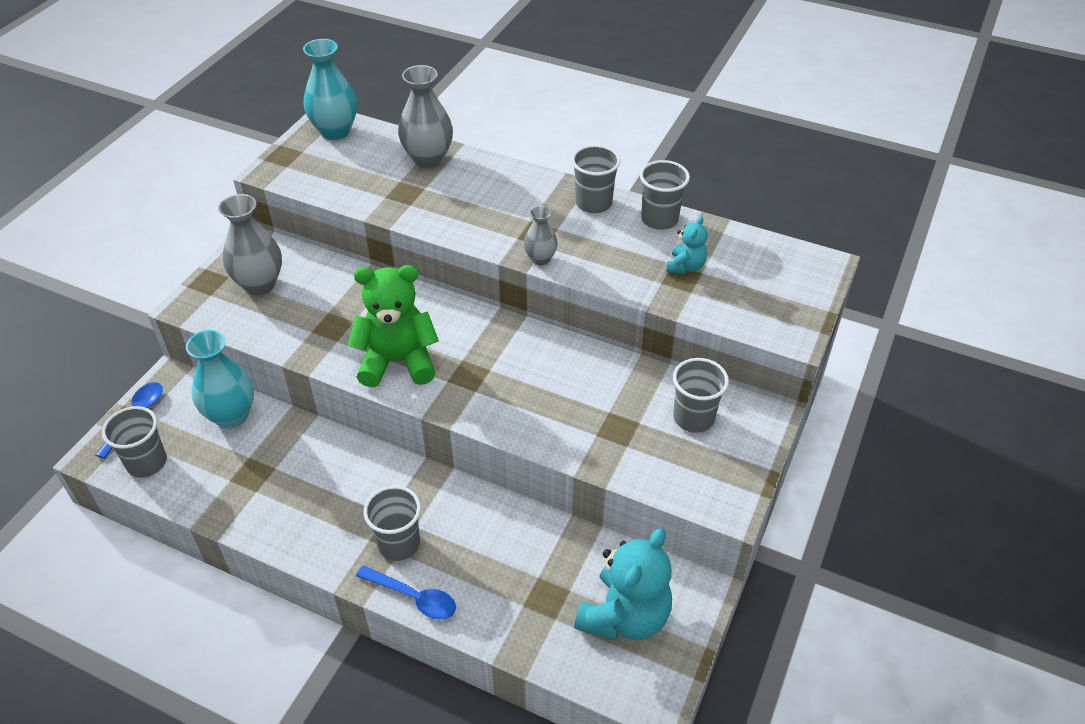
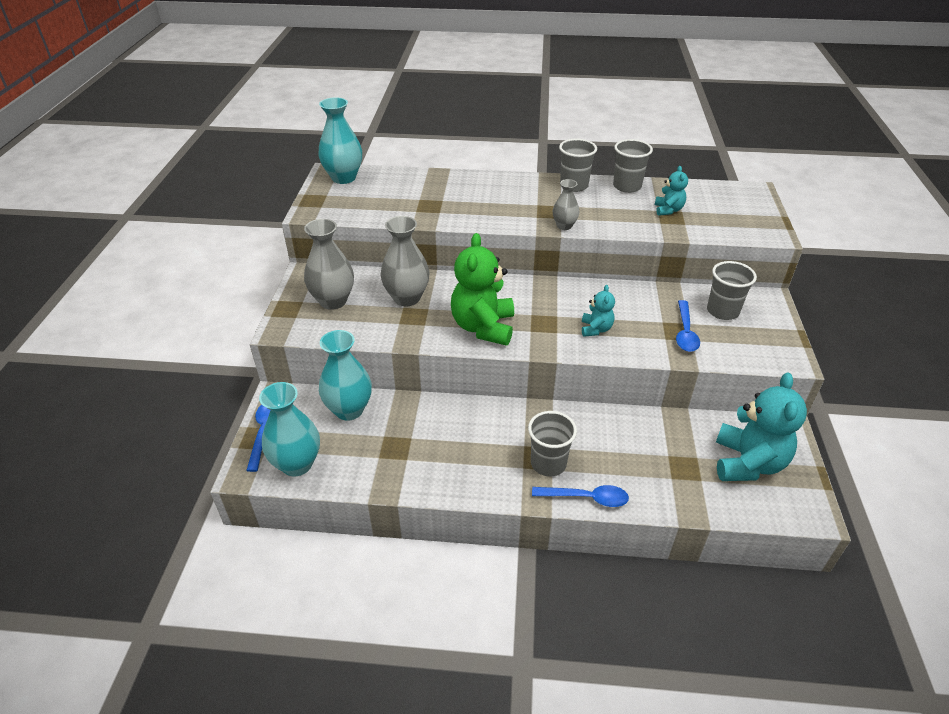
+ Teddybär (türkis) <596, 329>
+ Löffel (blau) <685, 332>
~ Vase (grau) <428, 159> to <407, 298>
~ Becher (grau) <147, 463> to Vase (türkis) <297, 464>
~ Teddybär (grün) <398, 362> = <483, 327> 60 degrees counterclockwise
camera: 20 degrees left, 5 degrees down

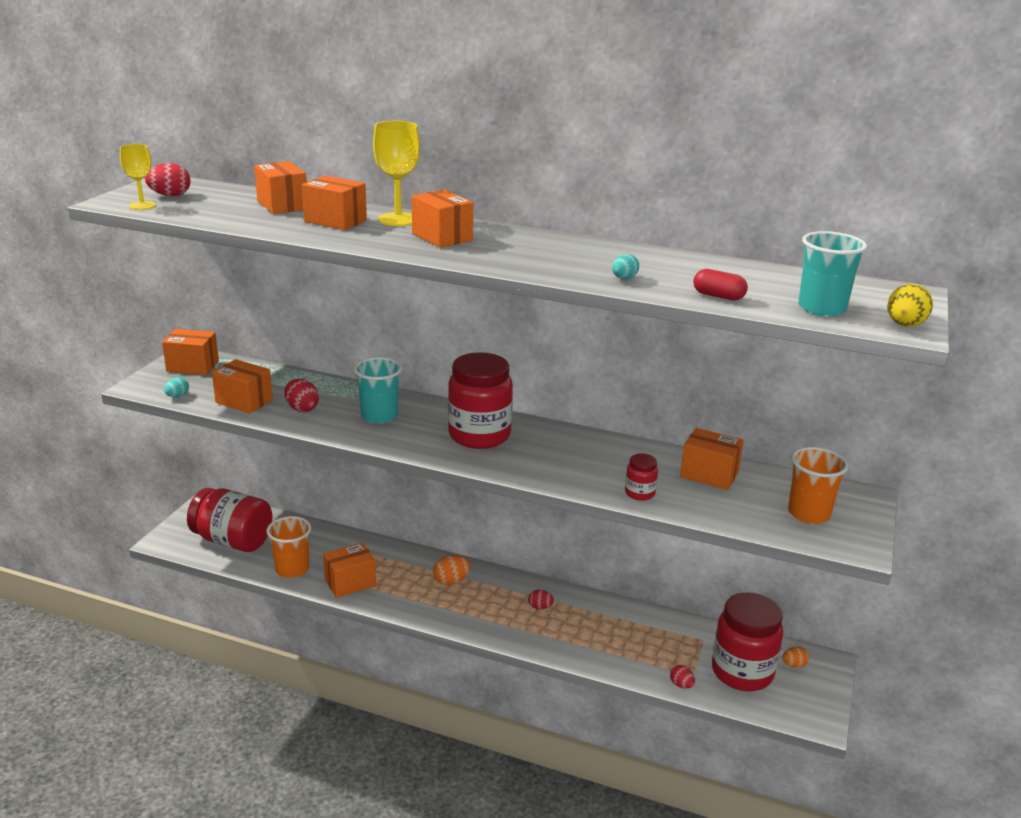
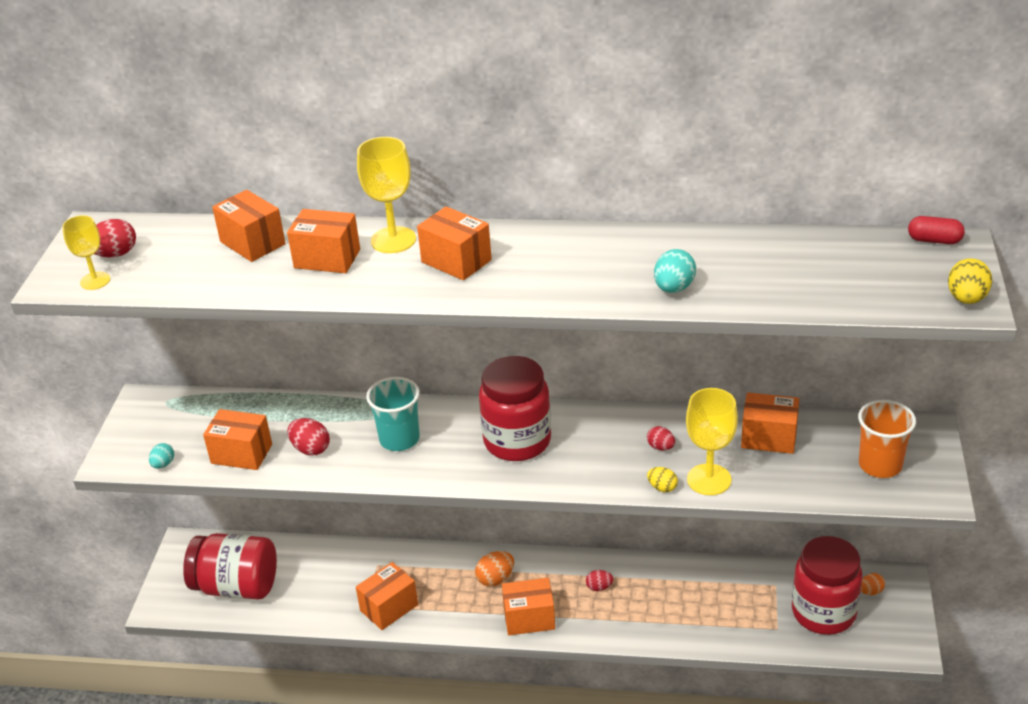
- Becher (orange) <292, 569>
- Becher (türkis) <821, 308>
+ Ei (gelb) <662, 487>
~ Schachtel (orange) <192, 366> to <529, 618>
~ Ei (rot) <681, 685> to <660, 447>
~ Kapsel (rot) <718, 296> to <934, 240>
~ Einmachglas (rot) <639, 493> to Kelch (gelb) <709, 479>
~ Ei (türkis) <624, 278> = <674, 288> x1.54
camera: 10 degrees left, 10 degrees up

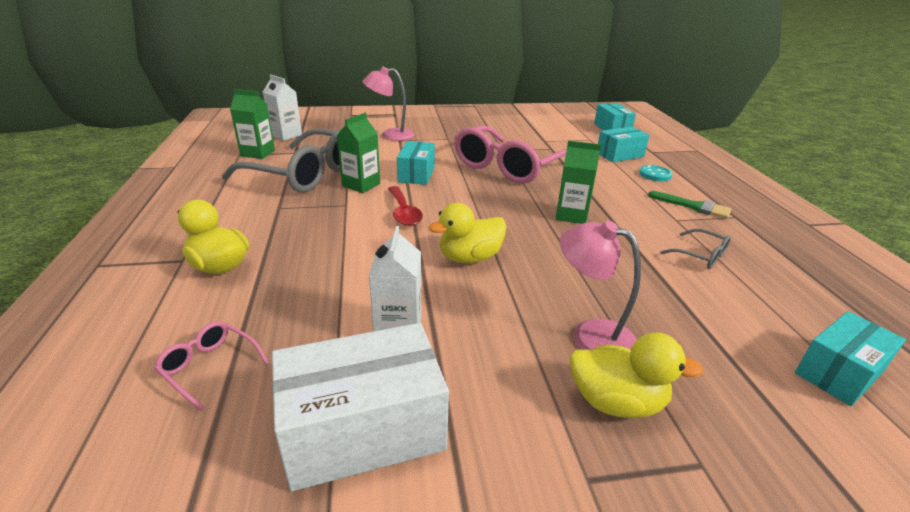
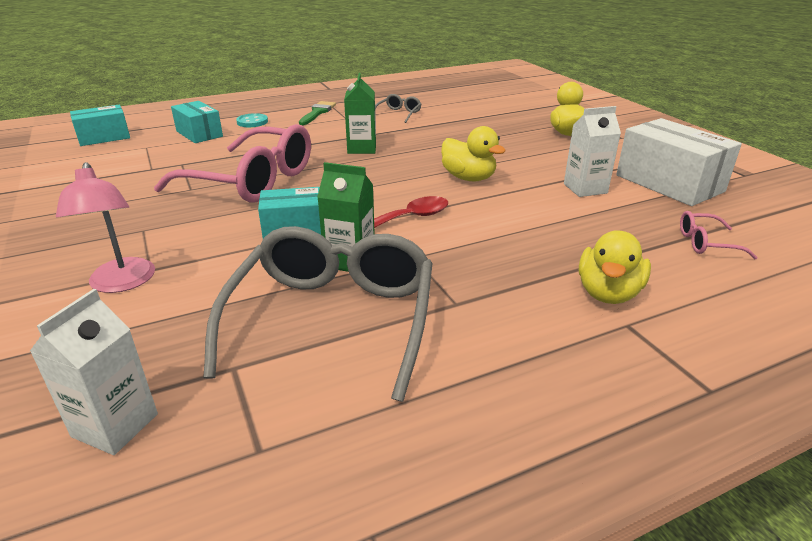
- Getränkekarton (grün) <258, 153>
- Lampe (rosa) <591, 335>
- Schachtel (türkis) <838, 372>
~ Brille (rosa) <209, 367> = <706, 243> 75 degrees clockwise
camera: 105 degrees left, 0 degrees up

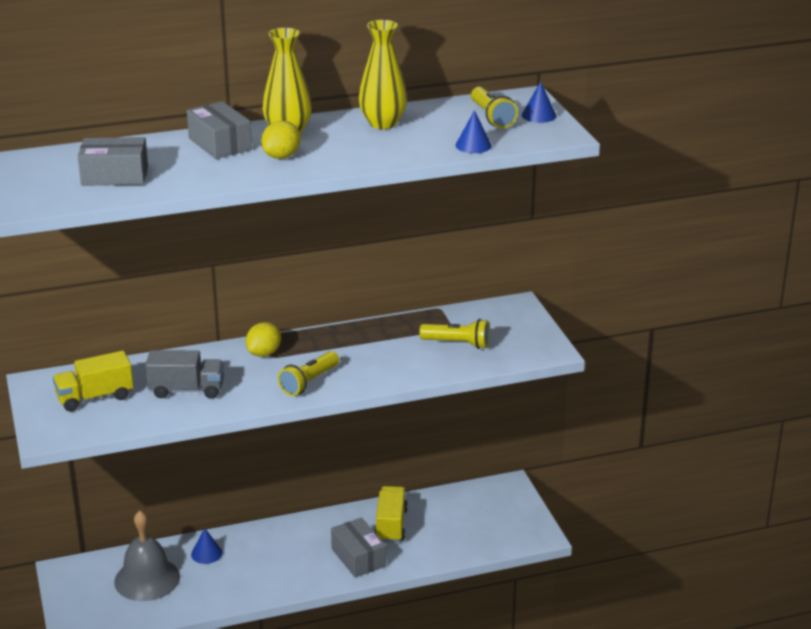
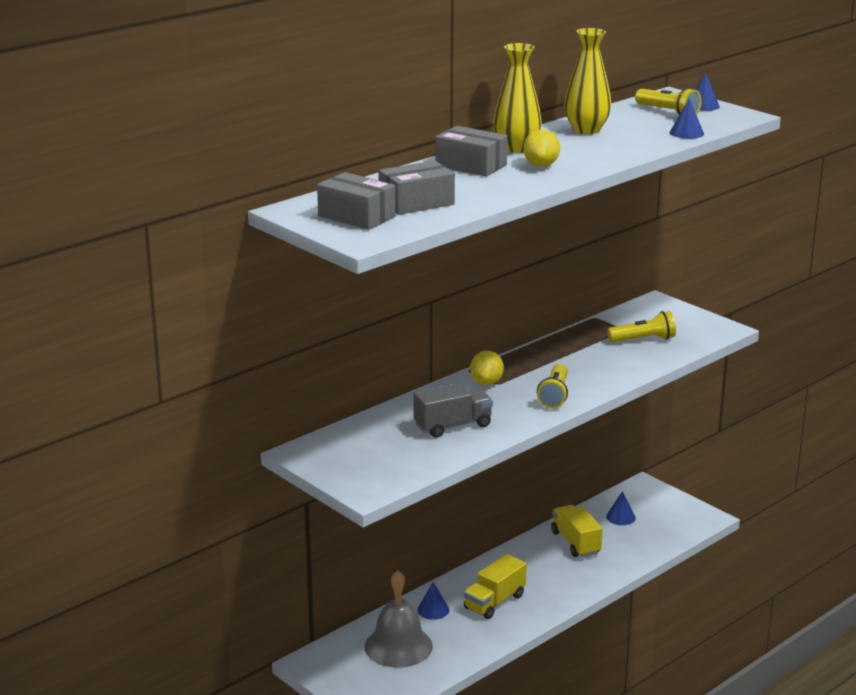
+ Kegel (blau) <620, 517>
~ Lastwagen (gelb) <95, 397> to <494, 602>
~ Schachtel (grau) <358, 557> to <356, 216>
camera: 25 degrees left, 5 degrees down

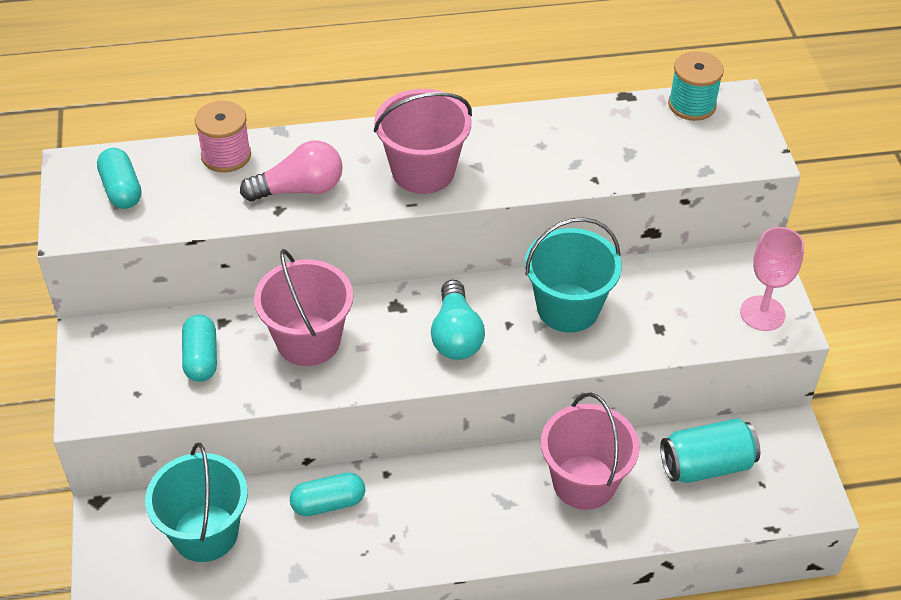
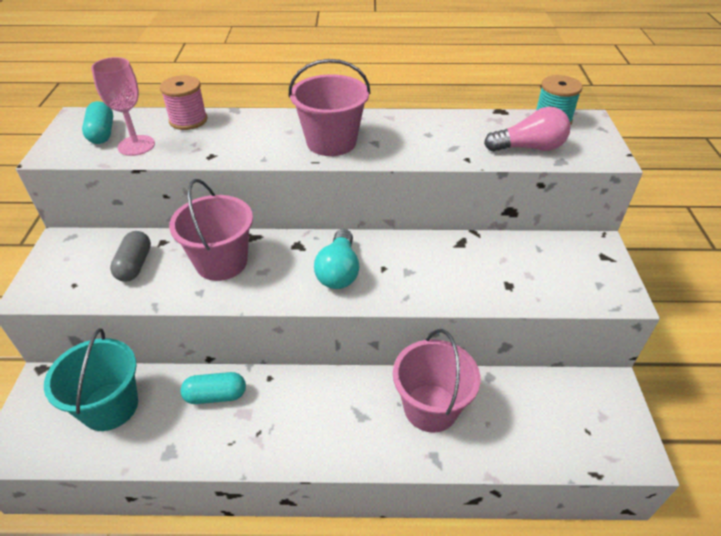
- Eimer (türkis) <568, 308>
- Dose (türkis) <706, 465>
~ Glühbirne (rosa) <300, 189> to <529, 148>
~ Kelch (rosa) <762, 313> to <136, 145>
~ Kapsel (türkis) <201, 358> to Kapsel (grau) <134, 265>
camera: 10 degrees right, 5 degrees down

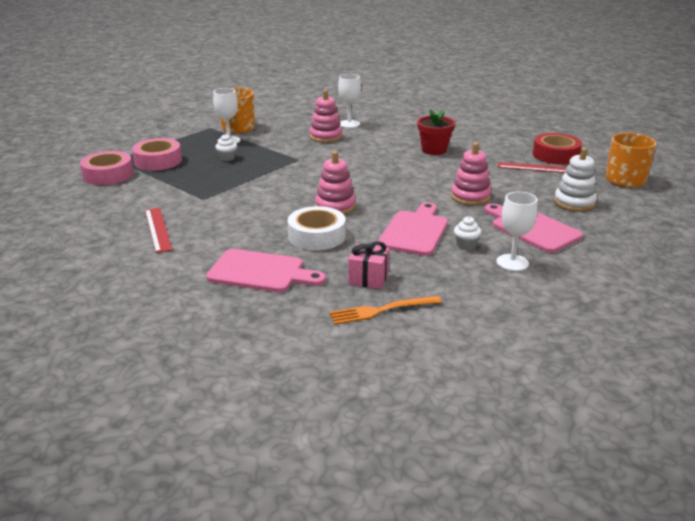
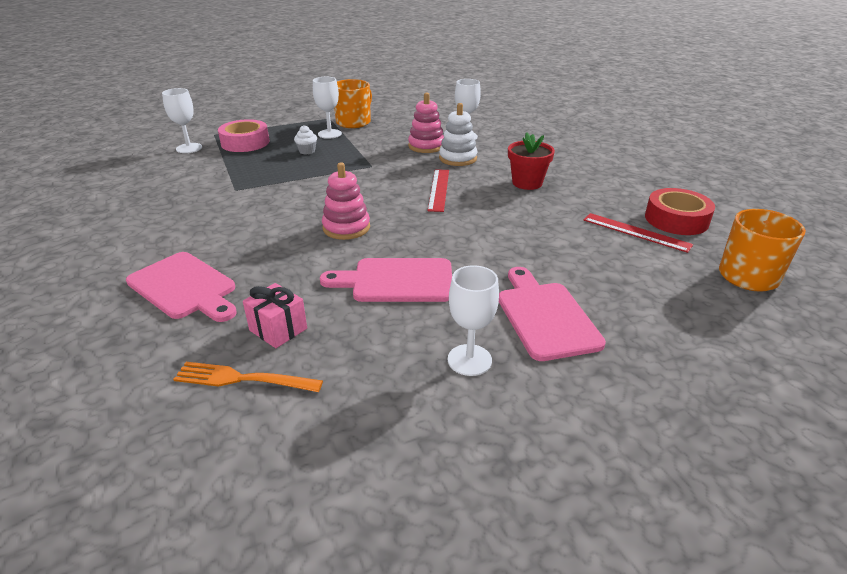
- Klebeband (weiß) <317, 236>
- Stapelspielzeug (rosa) <470, 197>
- Muffin (weiß) <466, 245>
~ Lineal (rot) <157, 229> to <438, 189>
~ Stapelspielzeug (weiß) <574, 203> to <458, 158>
~ Klebeband (rosa) <108, 175> to Kelch (weiß) <189, 148>
~ Schneidebrett (rosa) <415, 231> = <397, 281> 135 degrees counterclockwise
camera: 25 degrees right, 5 degrees up

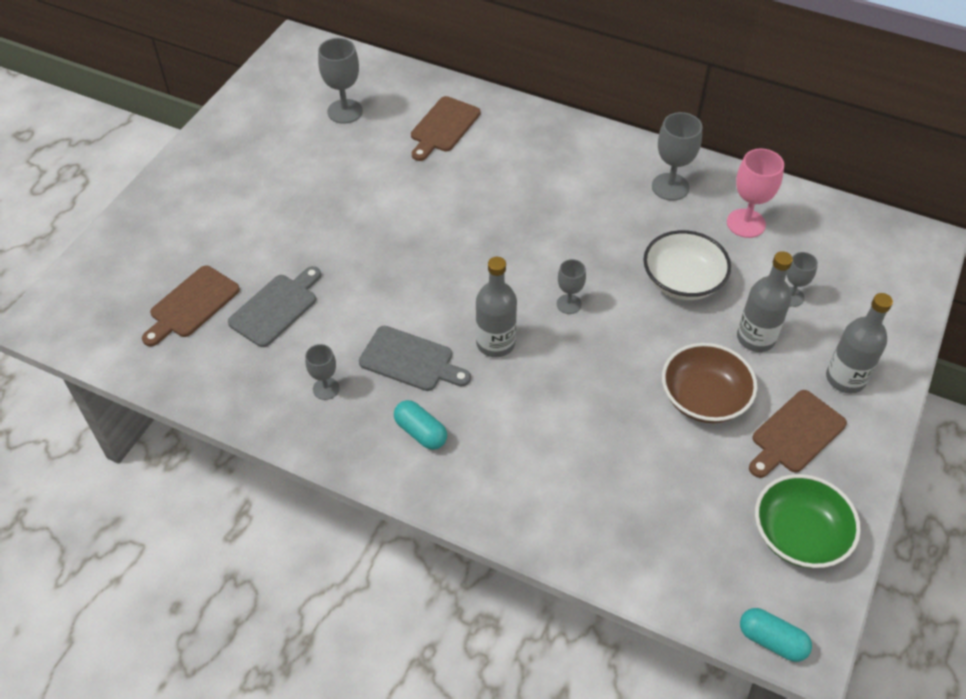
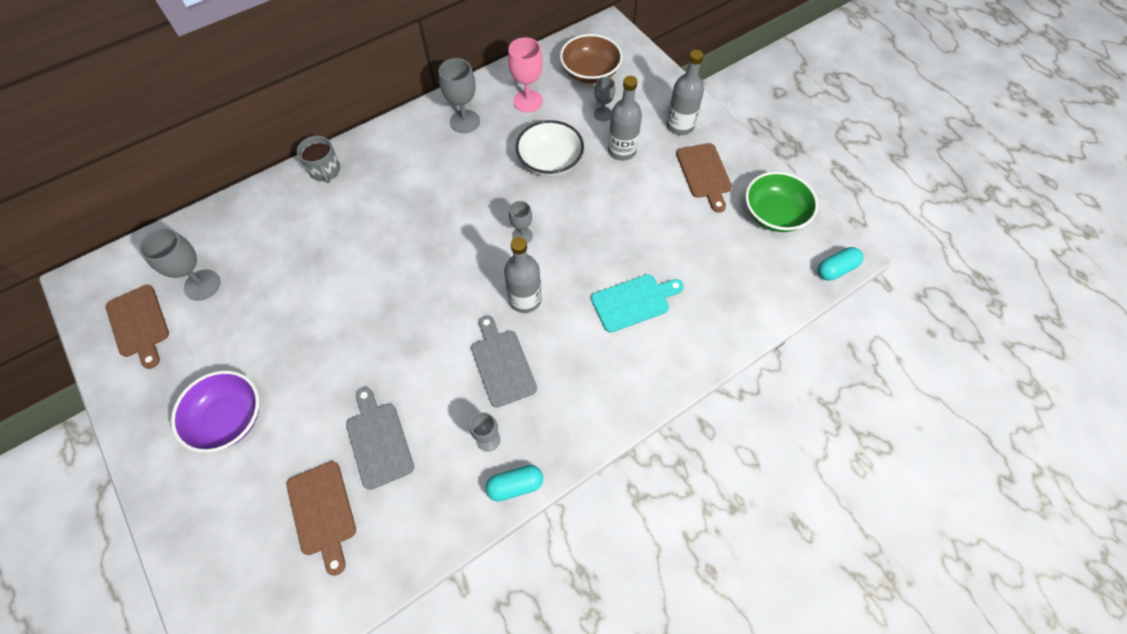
+ Schüssel (lila) <229, 419>
+ Tasse (grau) <325, 170>
+ Schneidebrett (türkis) <633, 302>
~ Kapsel (türkis) <420, 432> to <515, 485>
~ Schneidebrett (braun) <443, 127> to <139, 324>
~ Schüssel (braun) <704, 398> to <590, 72>
~ Schneidebrett (grau) <410, 360> = <502, 364> 75 degrees counterclockwise
camera: 60 degrees left, 10 degrees up

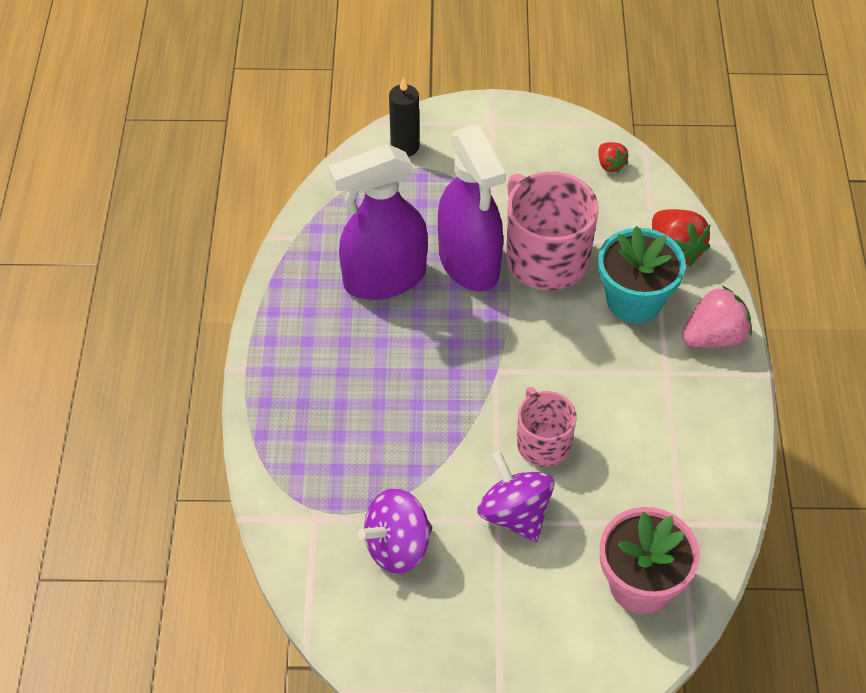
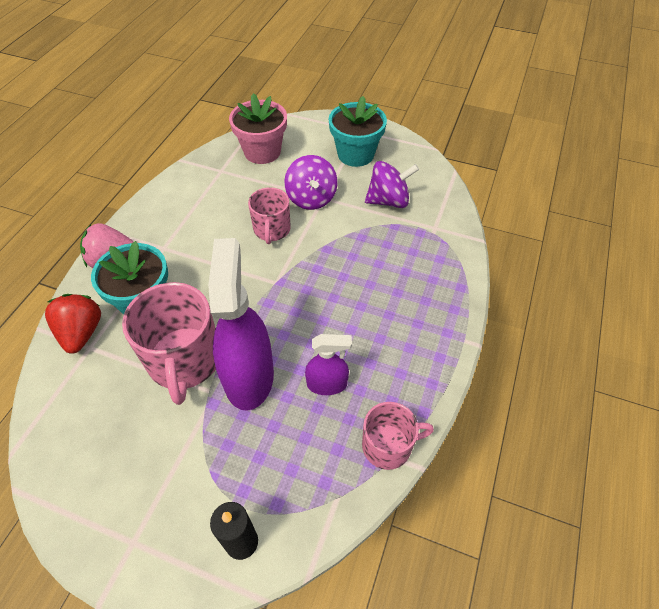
- Erdbeere (rot) <610, 165>
+ Blumentopf (türkis) <355, 154>
+ Tasse (rosa) <388, 445>
~ Sprühflasche (lila) <384, 279> = <327, 384> x0.52
camera: 160 degrees left, 0 degrees up

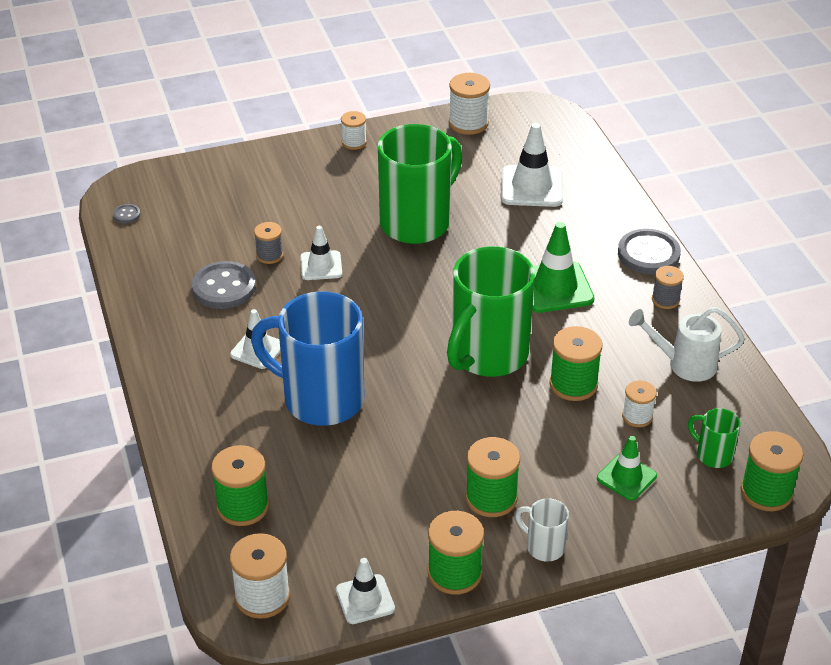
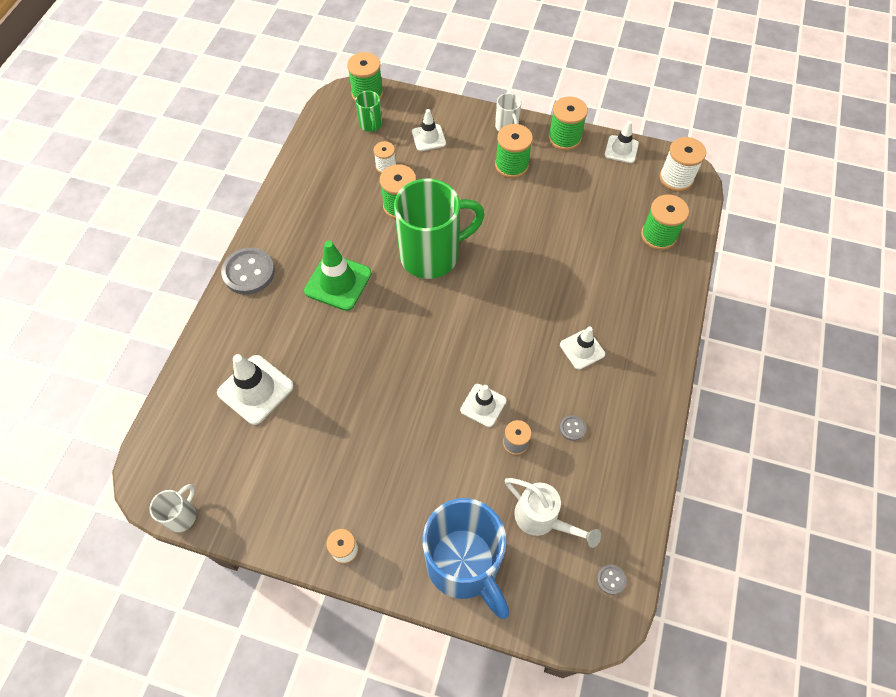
- Tasse (grün) <417, 222>
- Garnrolle (weiß) <468, 123>
- Garnrolle (grau) <665, 300>
+ Tasse (weiß) <182, 515>
~ Tasse (blau) <321, 399> to <464, 565>
~ Gießkanne (weiß) <684, 364> to <542, 519>
~ Leitkegel (grün) <626, 477> to Leitkegel (weiß) <428, 138>
~ Knopf (grau) <224, 287> = <572, 428> x0.45
camera: 145 degrees left, 20 degrees up

